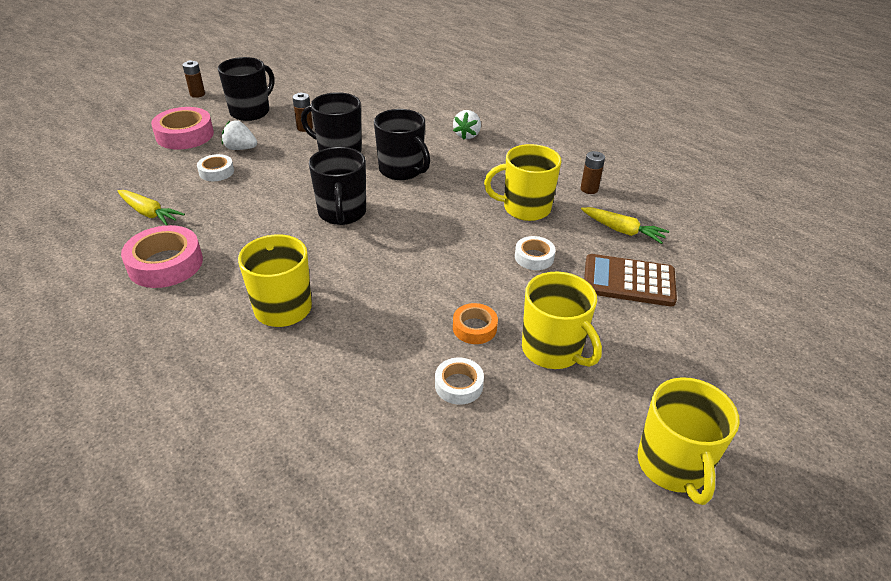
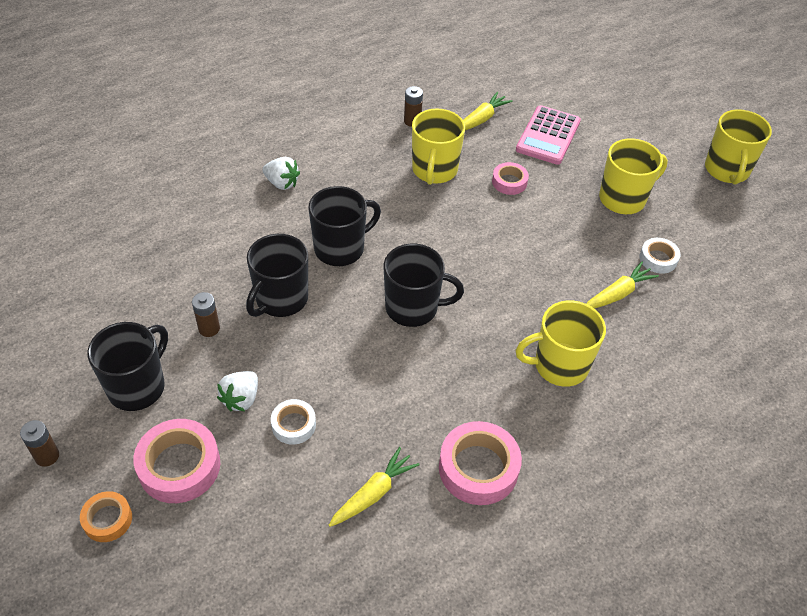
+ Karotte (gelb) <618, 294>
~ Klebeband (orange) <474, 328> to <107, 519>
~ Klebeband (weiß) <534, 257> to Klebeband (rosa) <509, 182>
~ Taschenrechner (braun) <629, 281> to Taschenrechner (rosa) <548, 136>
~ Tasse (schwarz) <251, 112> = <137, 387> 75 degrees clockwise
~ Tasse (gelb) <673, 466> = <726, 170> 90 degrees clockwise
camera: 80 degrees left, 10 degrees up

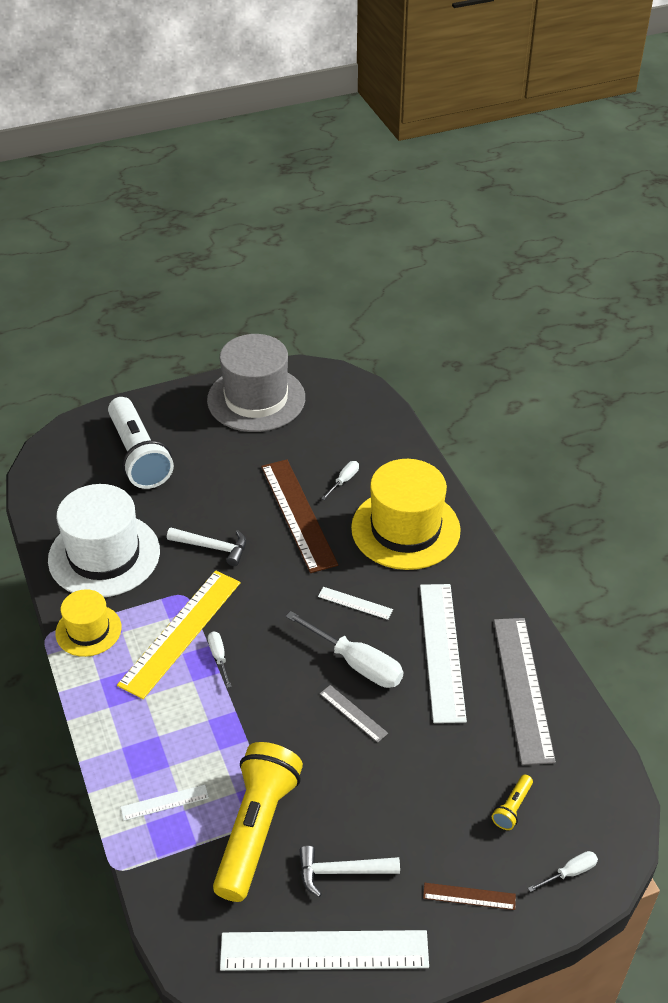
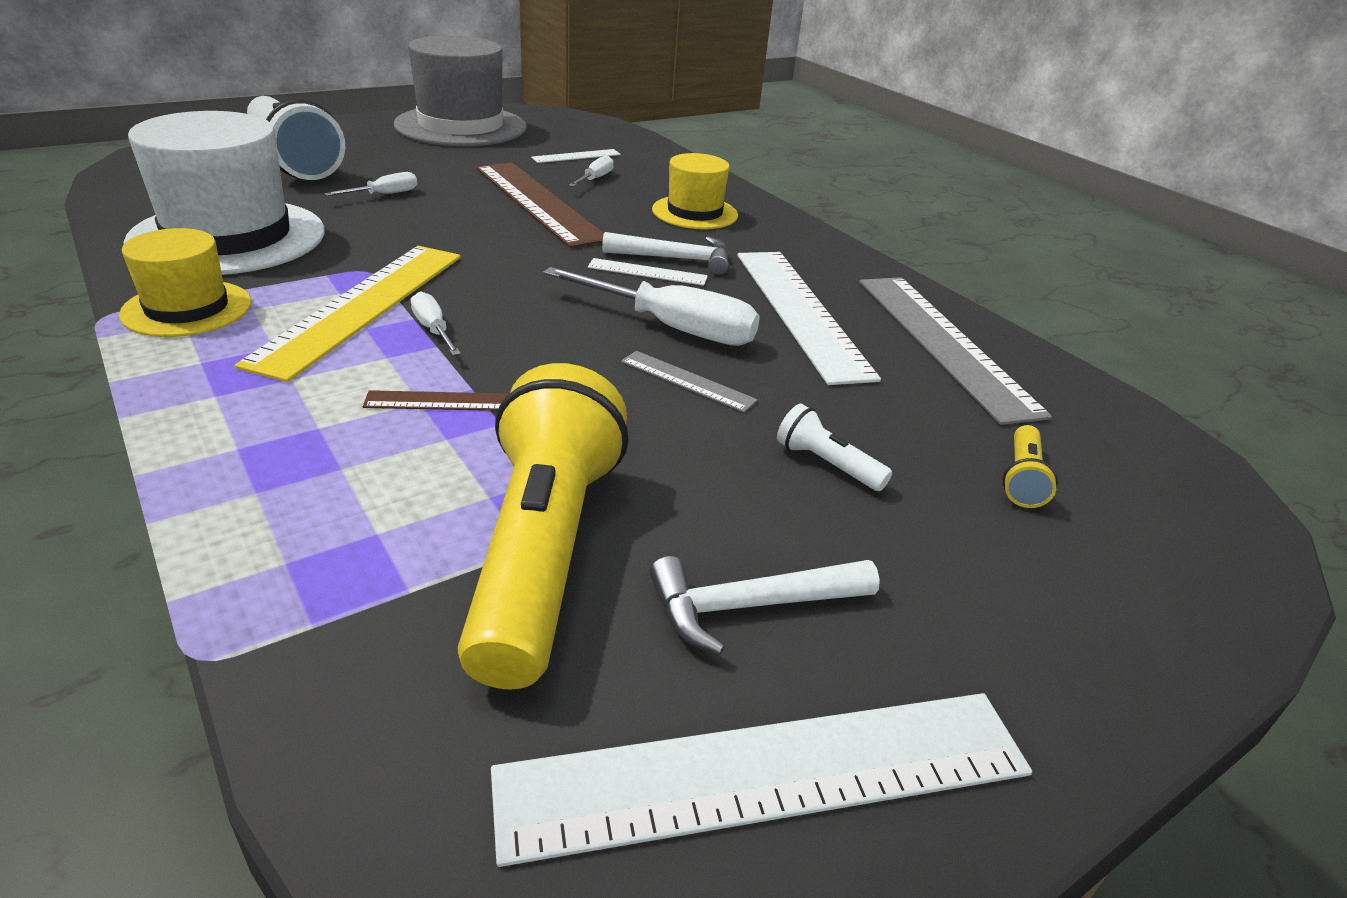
+ Taschenlampe (weiß) <826, 464>
~ Lineal (weiß) <164, 802> to <576, 156>
~ Hammer (weiß) <213, 547> to <676, 259>
~ Lineal (braun) <469, 896> to <446, 401>
~ Schraubenzieher (weiß) <570, 872> to <384, 194>
~ Hut (gelb) <405, 529> = <695, 212> x0.56
camera: 15 degrees left, 10 degrees down

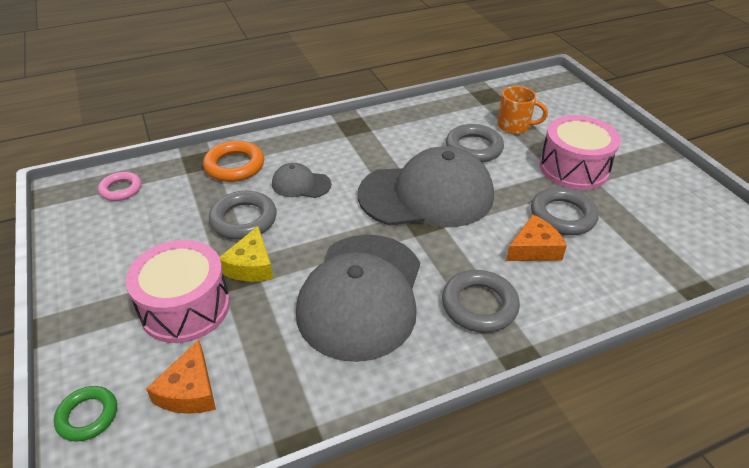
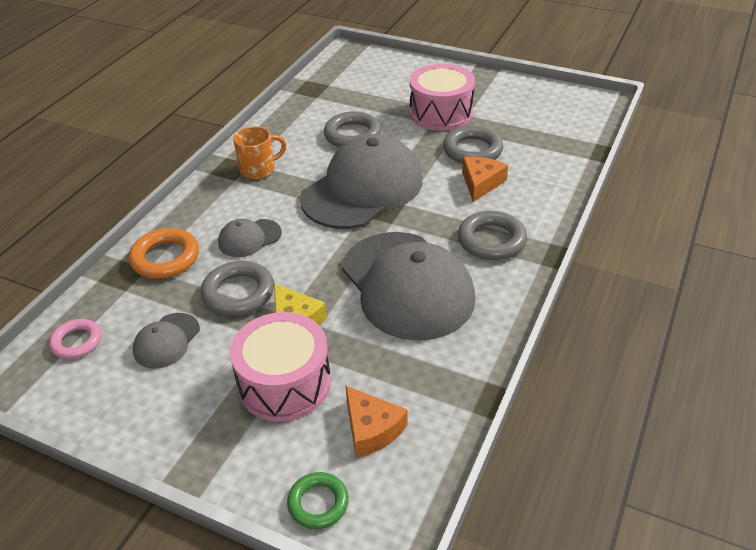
+ Kappe (grau) <166, 341>
~ Tasse (orange) <514, 126> to <259, 169>
camera: 40 degrees left, 0 degrees up

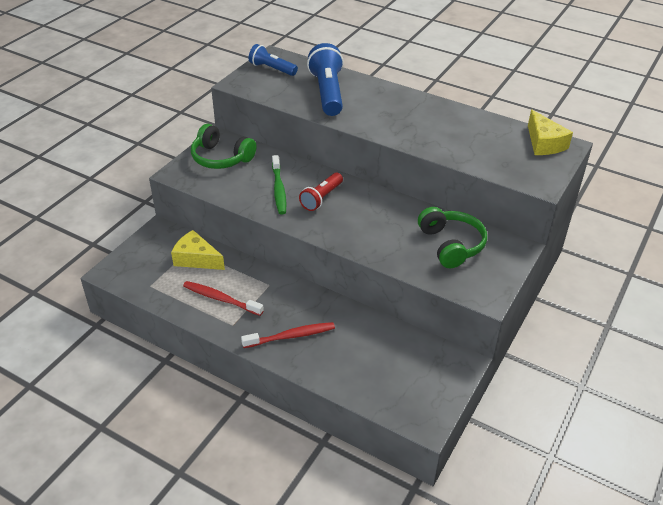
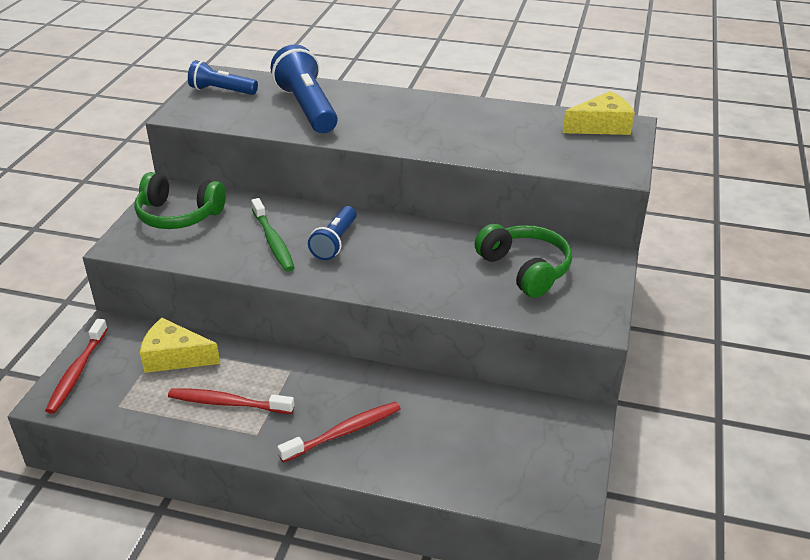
+ Zahnbürste (rot) <77, 372>
~ Taschenlampe (rot) <321, 198> to Taschenlampe (blau) <335, 242>
~ Käse (gelb) <544, 143> = <601, 126> 75 degrees counterclockwise
camera: 15 degrees left, 5 degrees down

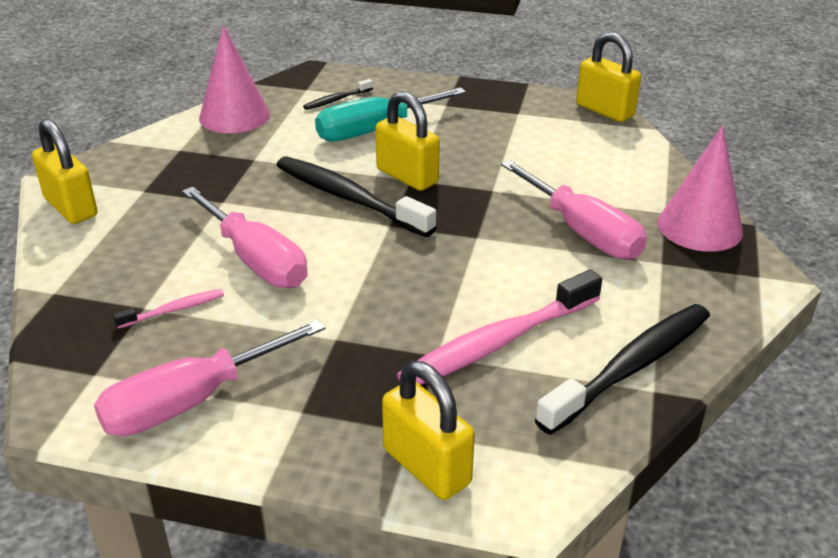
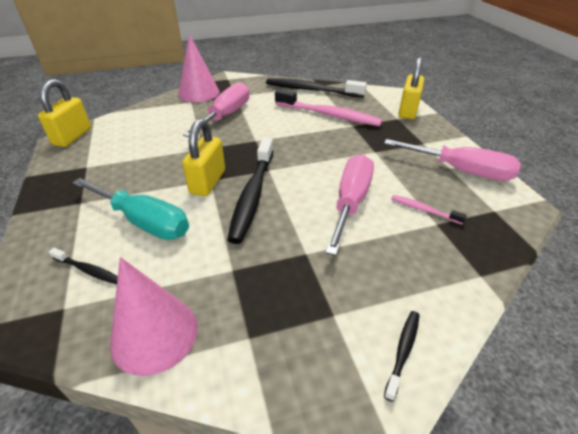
~ Vorhängeschloss (gelb) <71, 207> to Zahnbürste (schwarz) <403, 351>
camera: 120 degrees left, 5 degrees up

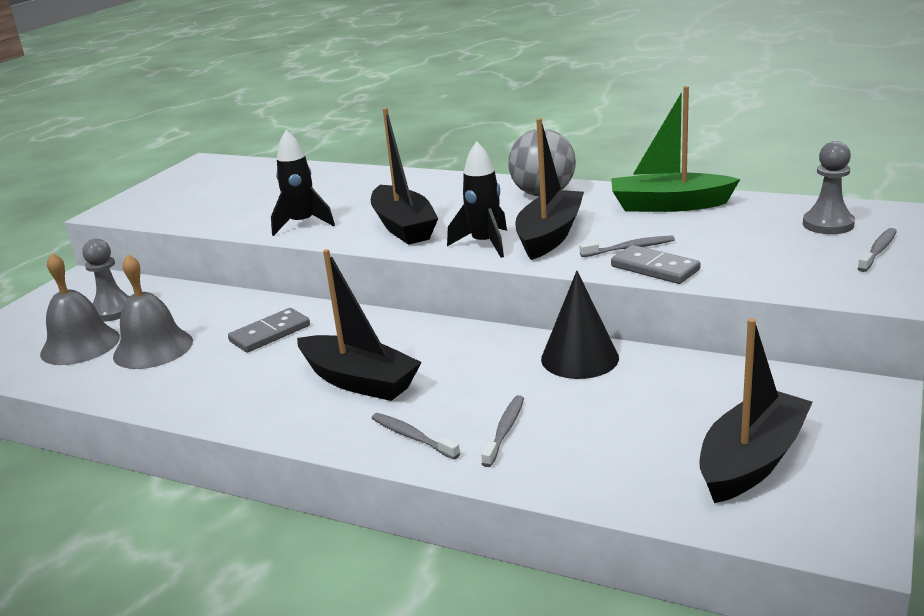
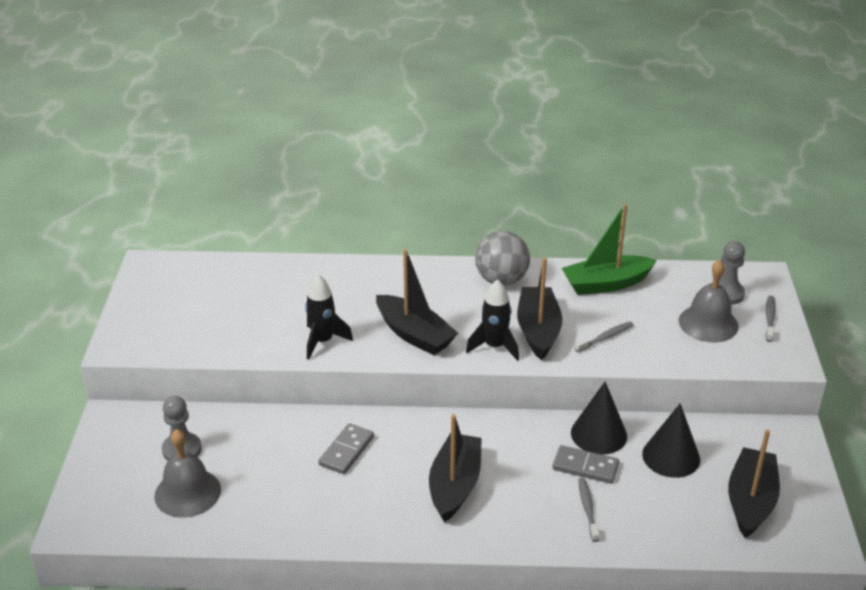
- Zahnbürste (grau) <412, 437>
+ Kegel (schwarz) <671, 456>
~ Glocke (grau) <153, 348> to <708, 323>
~ Dominostein (grau) <654, 268> to <585, 467>
~ Boot (schwarz) <359, 381> = <455, 485> 90 degrees counterclockwise
camera: 25 degrees left, 10 degrees up

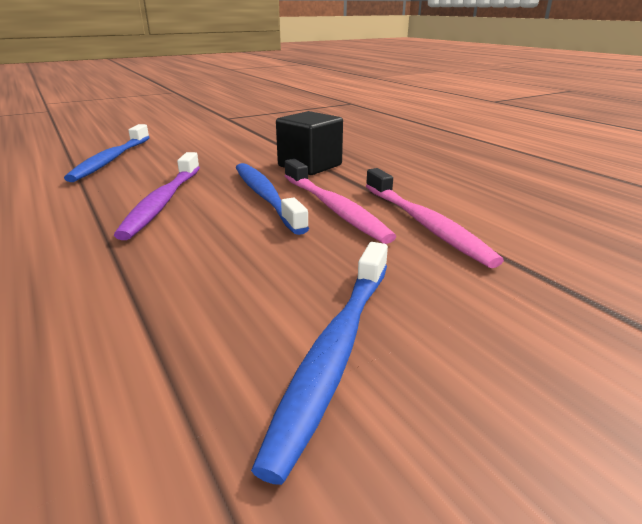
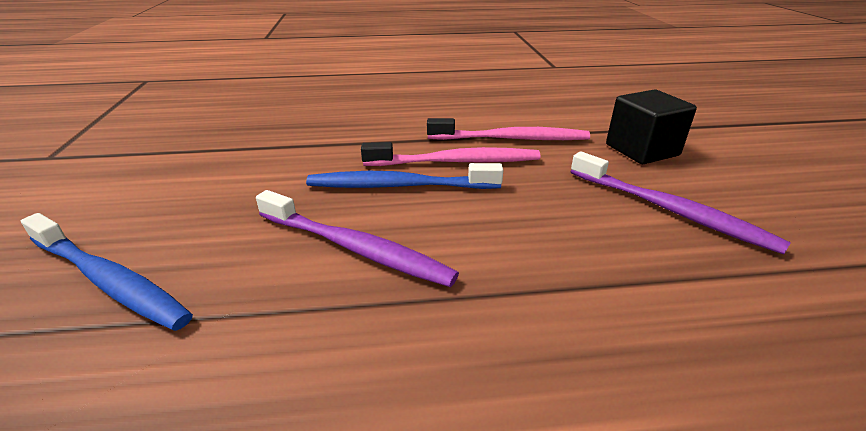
~ Kubus (schwarz) <310, 166> to <642, 150>
~ Zahnbürste (blau) <336, 350> to Zahnbürste (lila) <669, 210>
camera: 65 degrees left, 5 degrees up

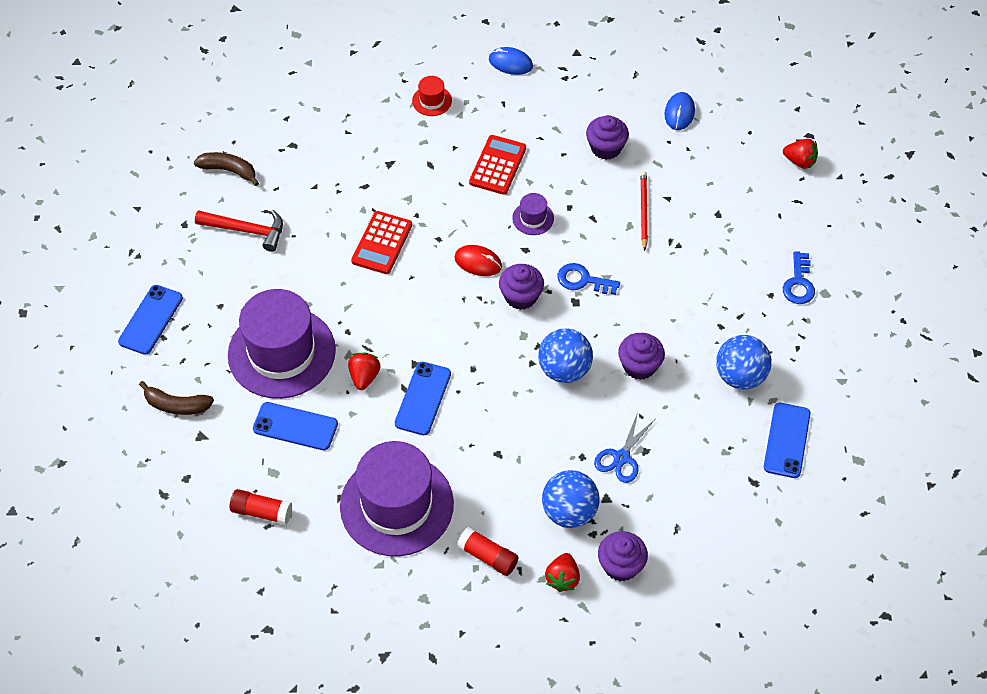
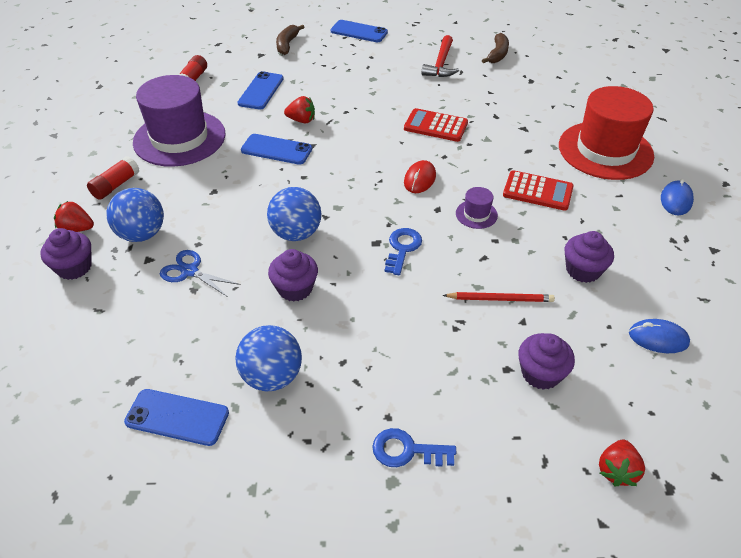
- Hut (lila) <281, 352>
~ Muffin (lila) <521, 296> to <540, 373>
~ Hut (rot) <432, 101> = <605, 150> x2.45
camera: 90 degrees right, 10 degrees down

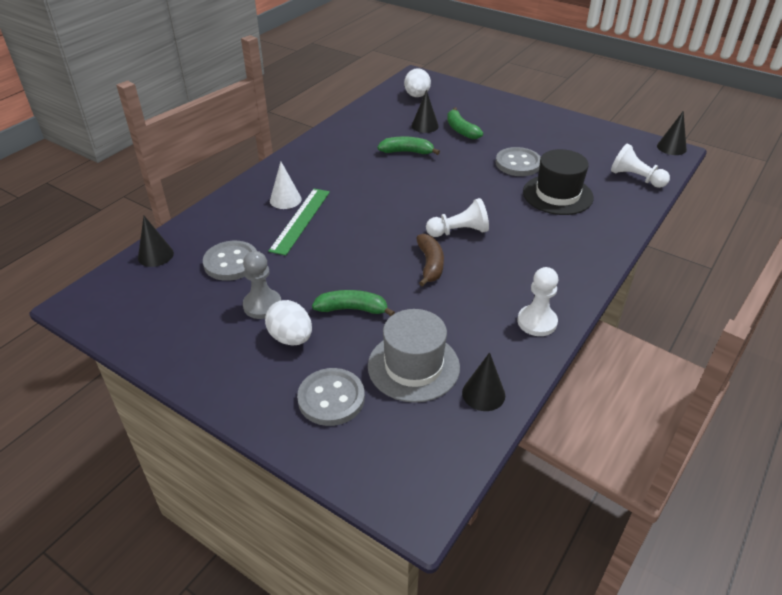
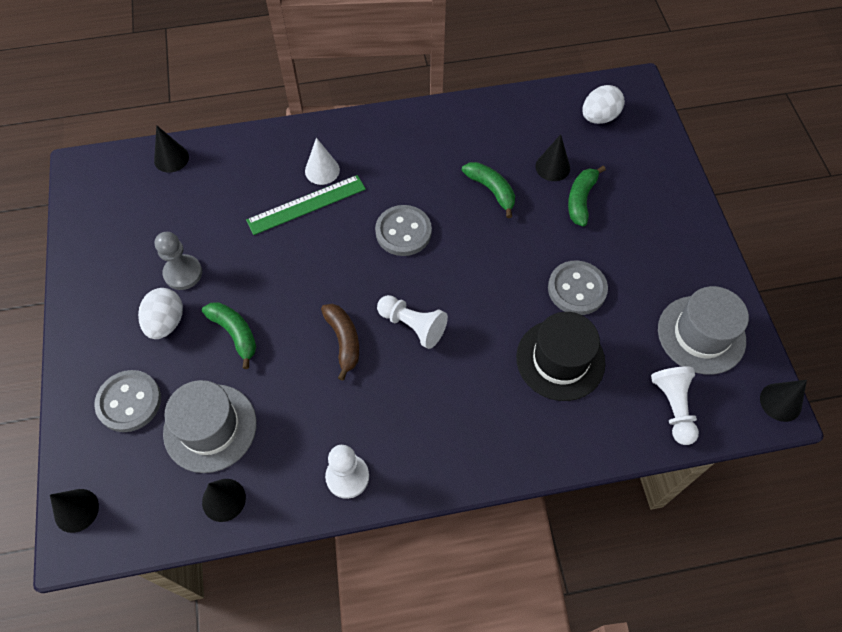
+ Kegel (schwarz) <76, 510>
+ Hut (grau) <701, 334>
~ Knopf (grau) <231, 262> to <403, 232>
~ Banane (braun) <430, 265> = <343, 341> 60 degrees counterclockwise
camera: 45 degrees right, 20 degrees up

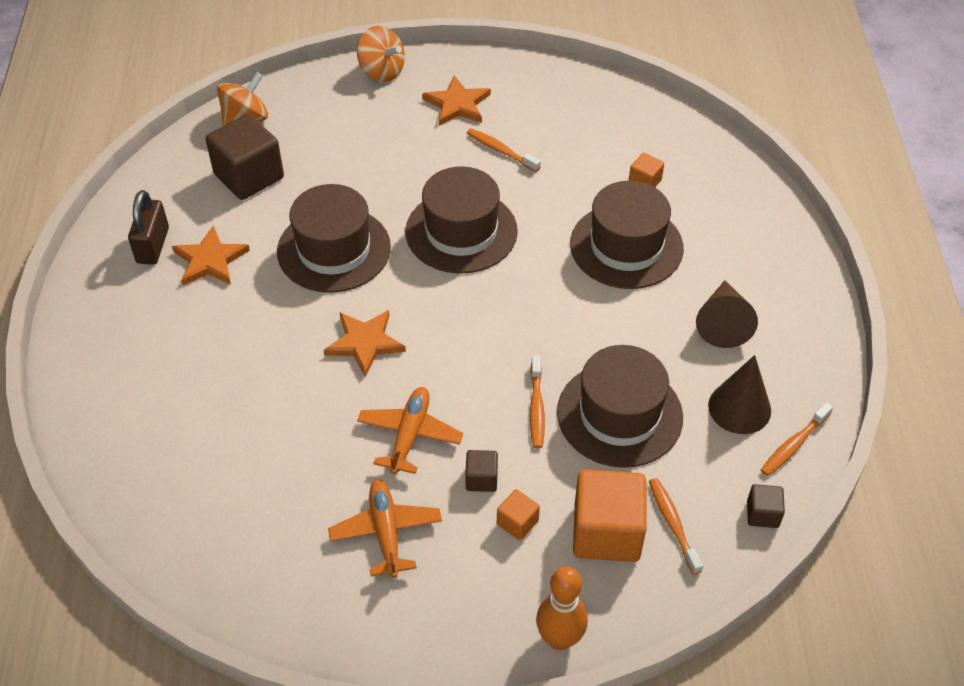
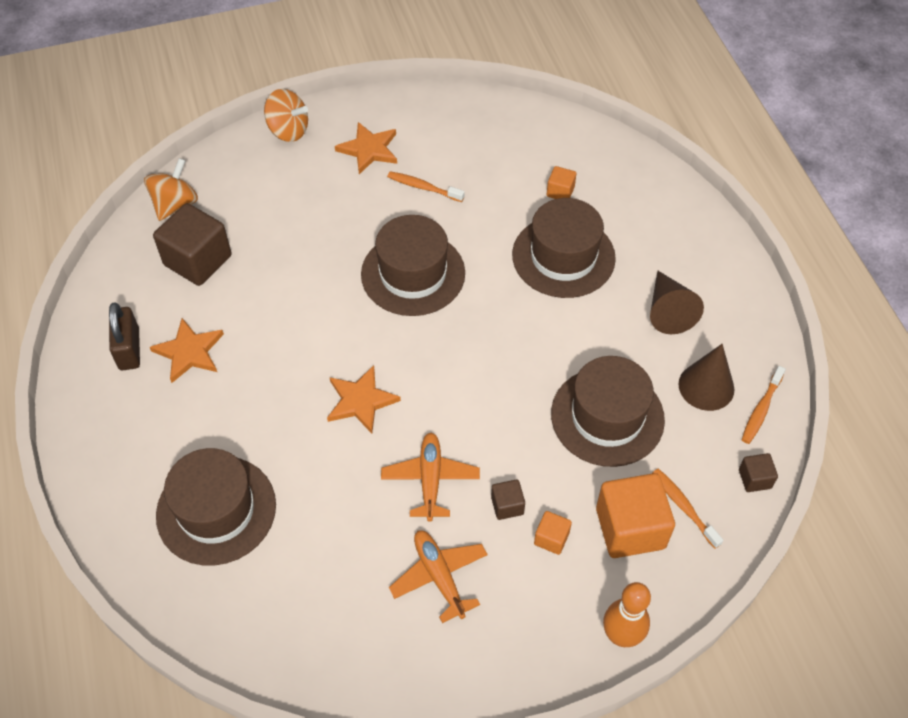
- Zahnbürste (orange) <536, 408>
~ Hut (braun) <334, 249> to <216, 510>
camera: 15 degrees left, 5 degrees up

